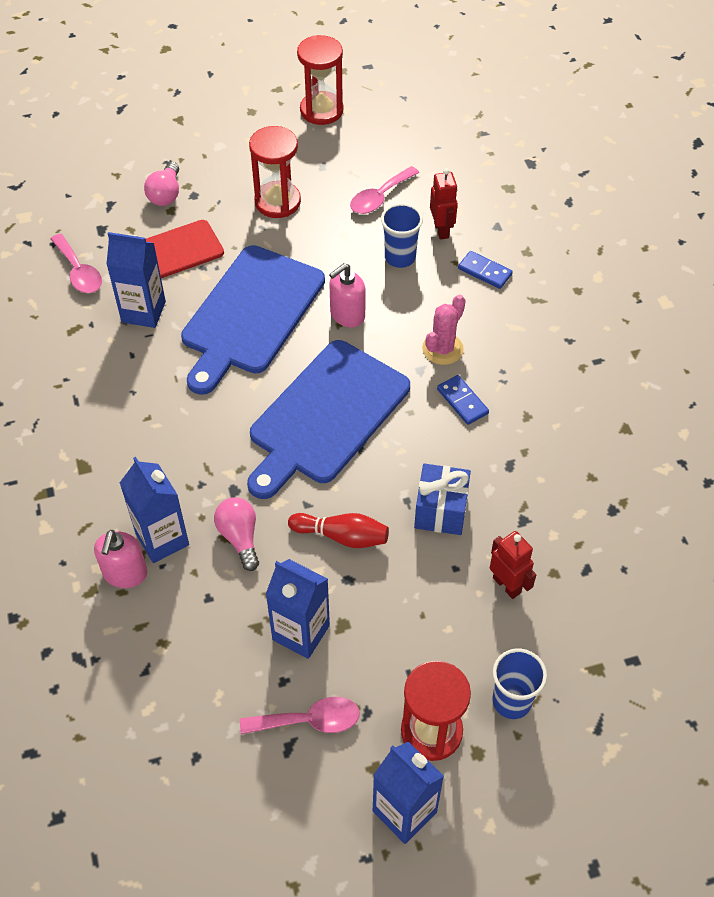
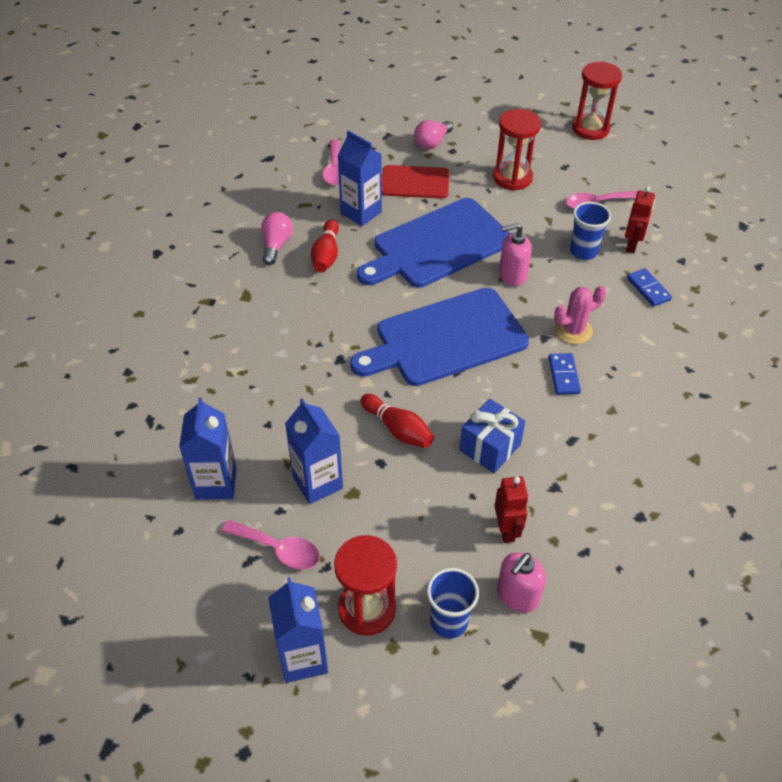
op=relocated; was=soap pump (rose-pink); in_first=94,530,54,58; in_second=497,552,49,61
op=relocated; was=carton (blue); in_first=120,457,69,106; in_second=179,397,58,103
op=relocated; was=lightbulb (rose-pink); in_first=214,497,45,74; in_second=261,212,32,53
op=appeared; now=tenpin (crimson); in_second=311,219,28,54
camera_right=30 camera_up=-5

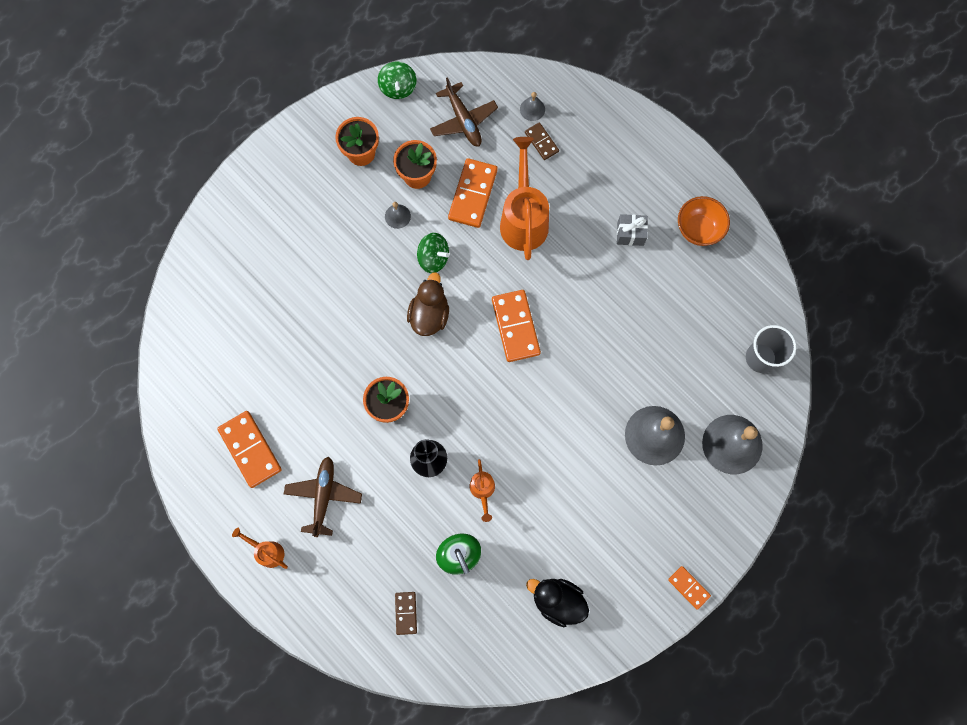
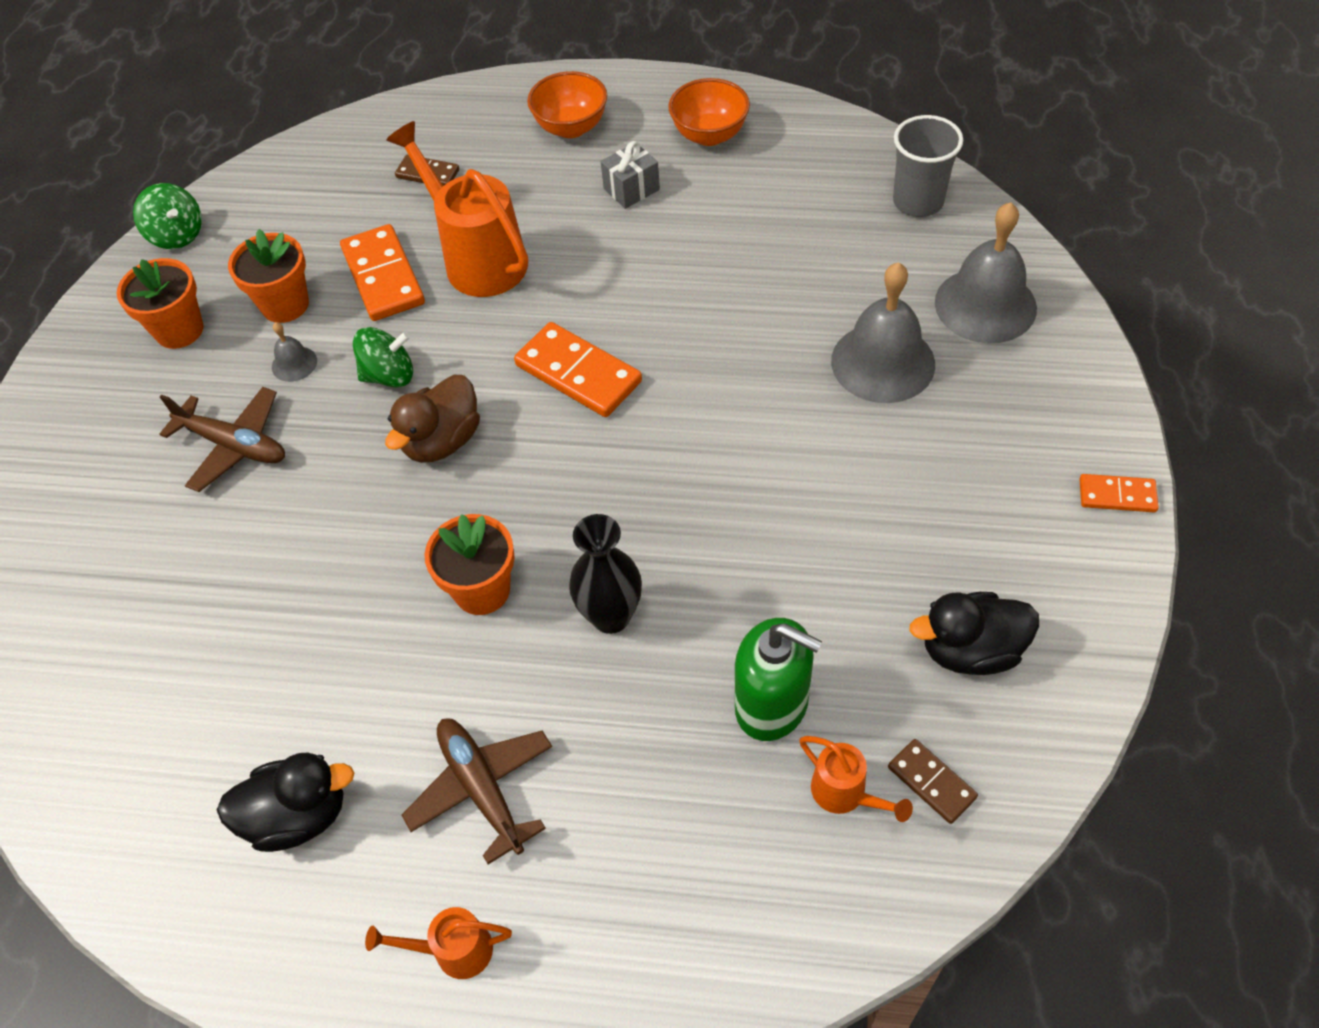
op=exchanged; was=domino (bright orange); now=rubber duck (jet-black); in_first=217,411,65,77; in_second=217,752,137,100
op=relocated; was=domino (dark brown); in_first=395,592,22,43; in_second=888,739,90,85
op=spun; was=rubber duck (dark brown); in_first=407,272,42,64; in_second=385,375,95,88; clockwise=-120
op=relocated; was=plane (dark brown); in_first=430,77,68,69; in_second=159,387,126,105
op=relocated; was=watering can (bright orange); in_first=470,459,25,63; in_second=799,736,114,86
op=missing; was=bell (grey); in_first=520,92,25,29
op=appeared; now=serving bowl (bright orange); in_second=527,71,80,67
camera_right=-35 camera_up=-20

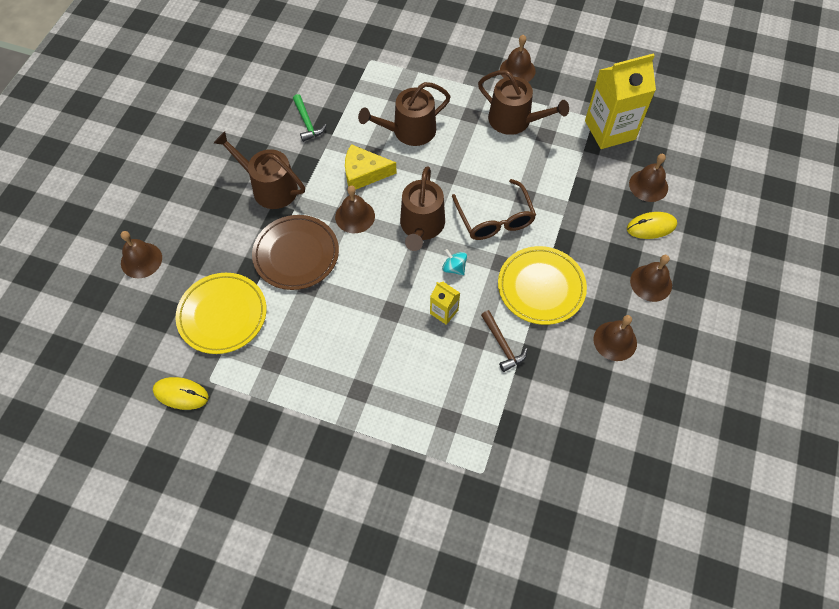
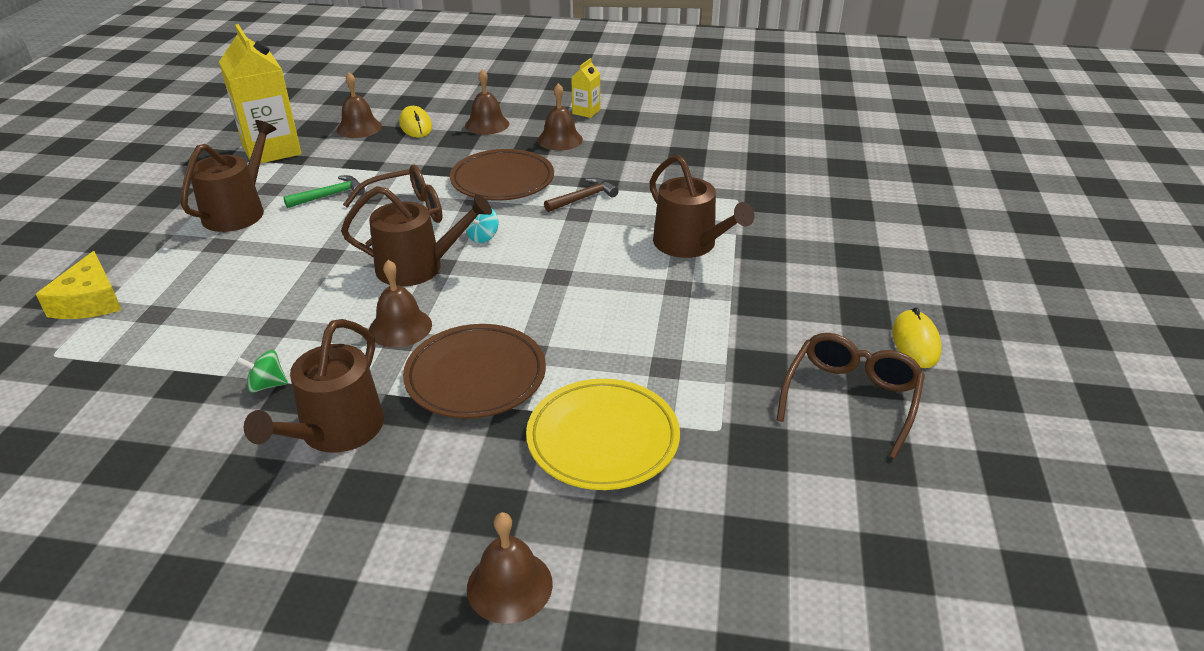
op=relocated; was=mouse (bright yellow); in_first=153,377,56,33; in_second=892,307,49,61
op=relocated; was=carpenter's hammer (emerald); in_first=293,94,34,48; in_second=283,175,82,33
op=relocated; was=cheese wedge (bright yellow); in_first=345,144,52,45; in_second=36,251,86,68
op=relocated; was=watering can (dark brown); in_first=358,82,93,64; in_second=649,155,106,103
op=relocated; was=carton (bright yellow); in_first=430,282,30,43; in_second=571,58,29,60
op=colour; was=dinner plate (bright yellow); now=dinner plate (dark brown); in_first=498,246,89,79; in_second=450,149,104,52
op=missing; was=bell (dark brown); in_first=500,35,36,47
op=appeared; now=spinning top (emerald); in_second=236,350,52,43
op=appeared; now=glasses (dark brown); in_second=777,333,148,126
camera_right=-100 camera_up=-25

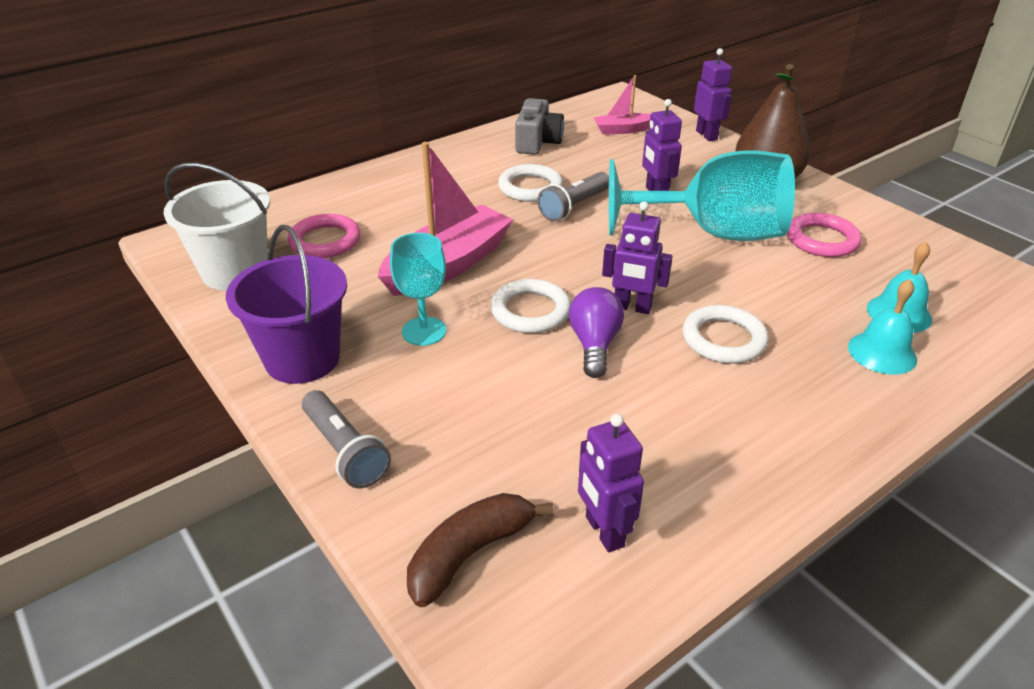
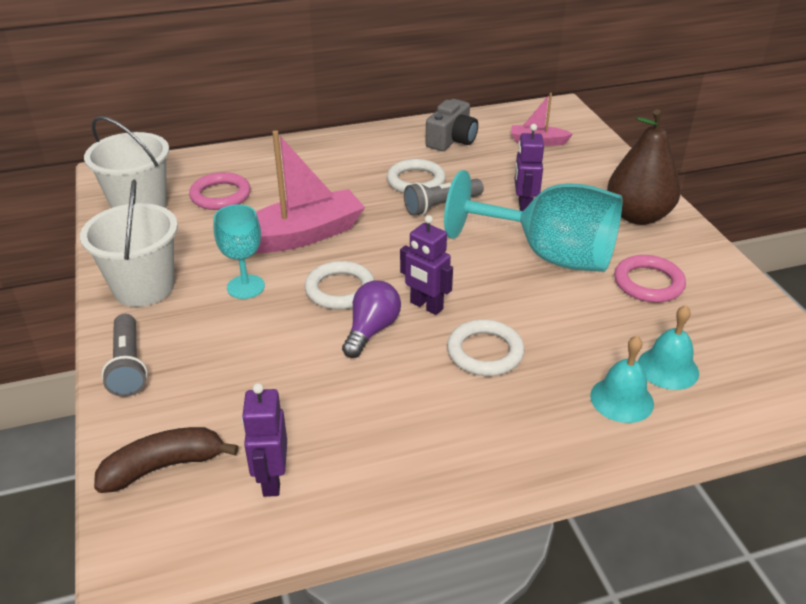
op=colour; was=pail (royal purple); now=pail (pure white); in_first=226,225,121,159; in_second=80,179,98,128
op=missing; was=robot figure (royal purple); in_first=694,48,38,93
camera_right=20 camera_up=0

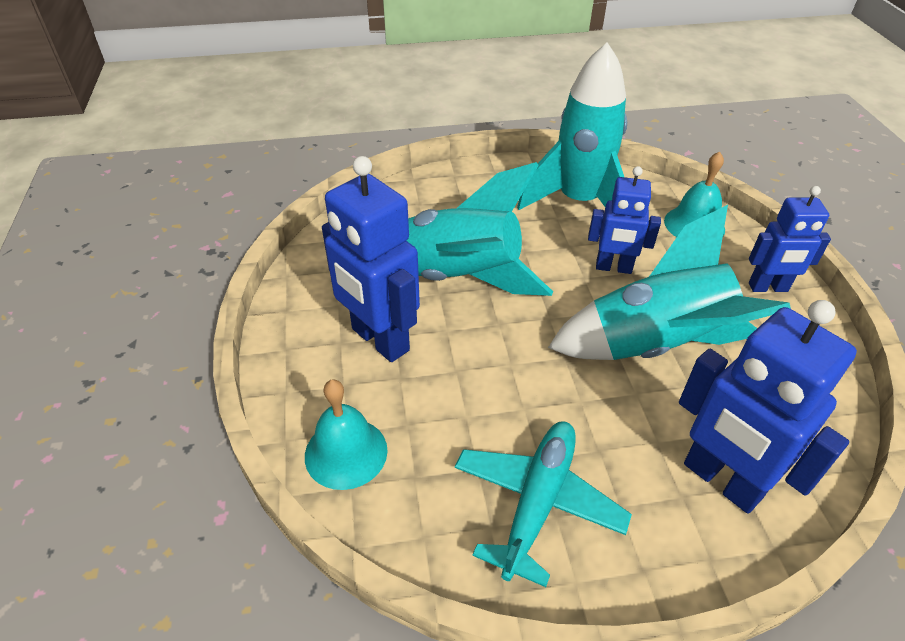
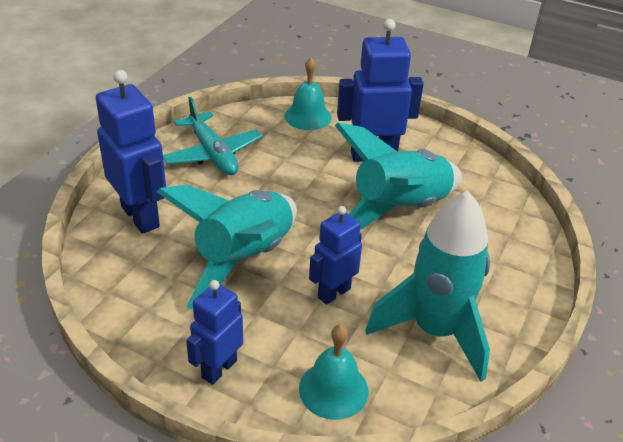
op=spun; was=robot figure (blue); in_first=679,300,178,214; in_second=96,70,70,164; clockwise=60
camera_right=125 camera_up=-5

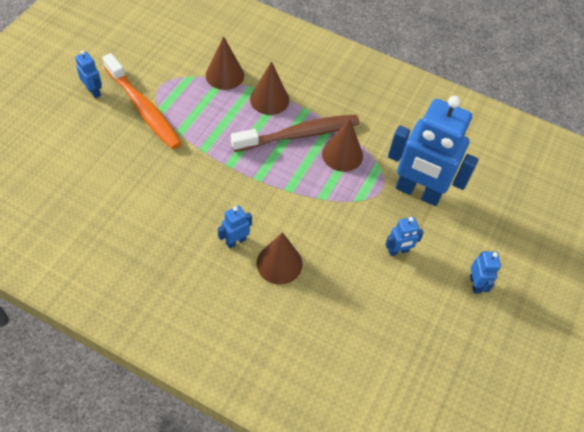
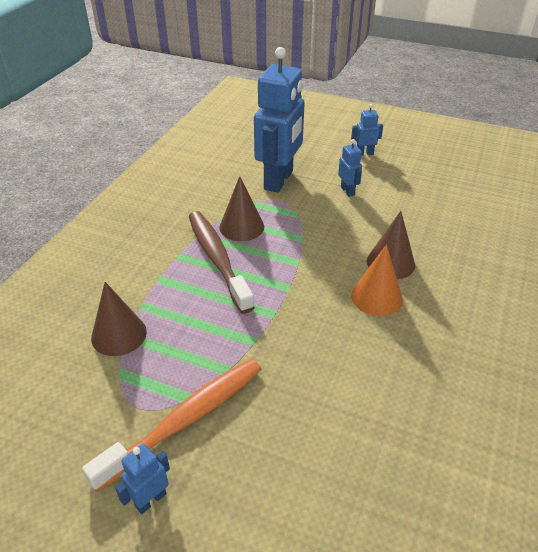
op=exchanged; was=robot figure (blue); now=cone (bright orange); in_first=218,205,34,44; in_second=351,244,52,72
op=missing; was=cone (dark brown); in_first=250,61,39,54
camera_right=-90 camera_up=-15

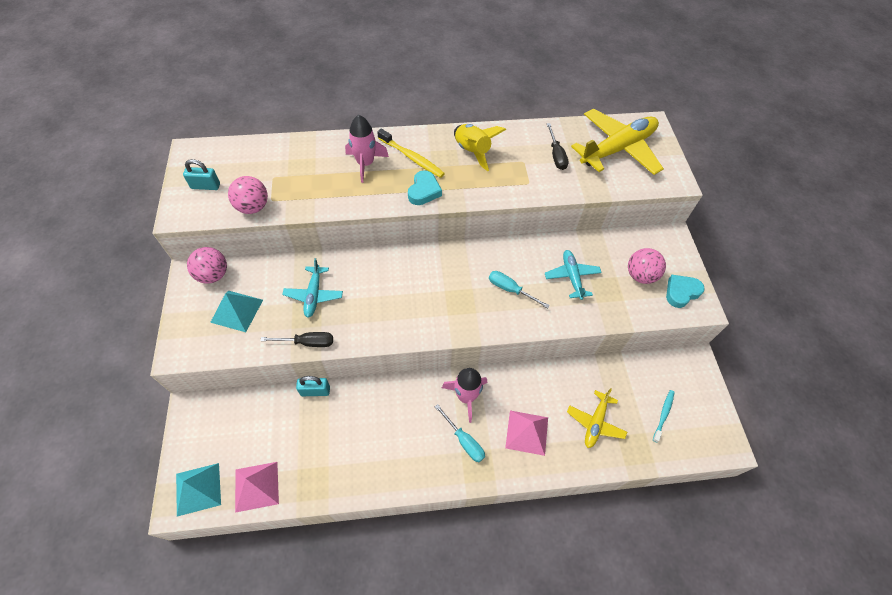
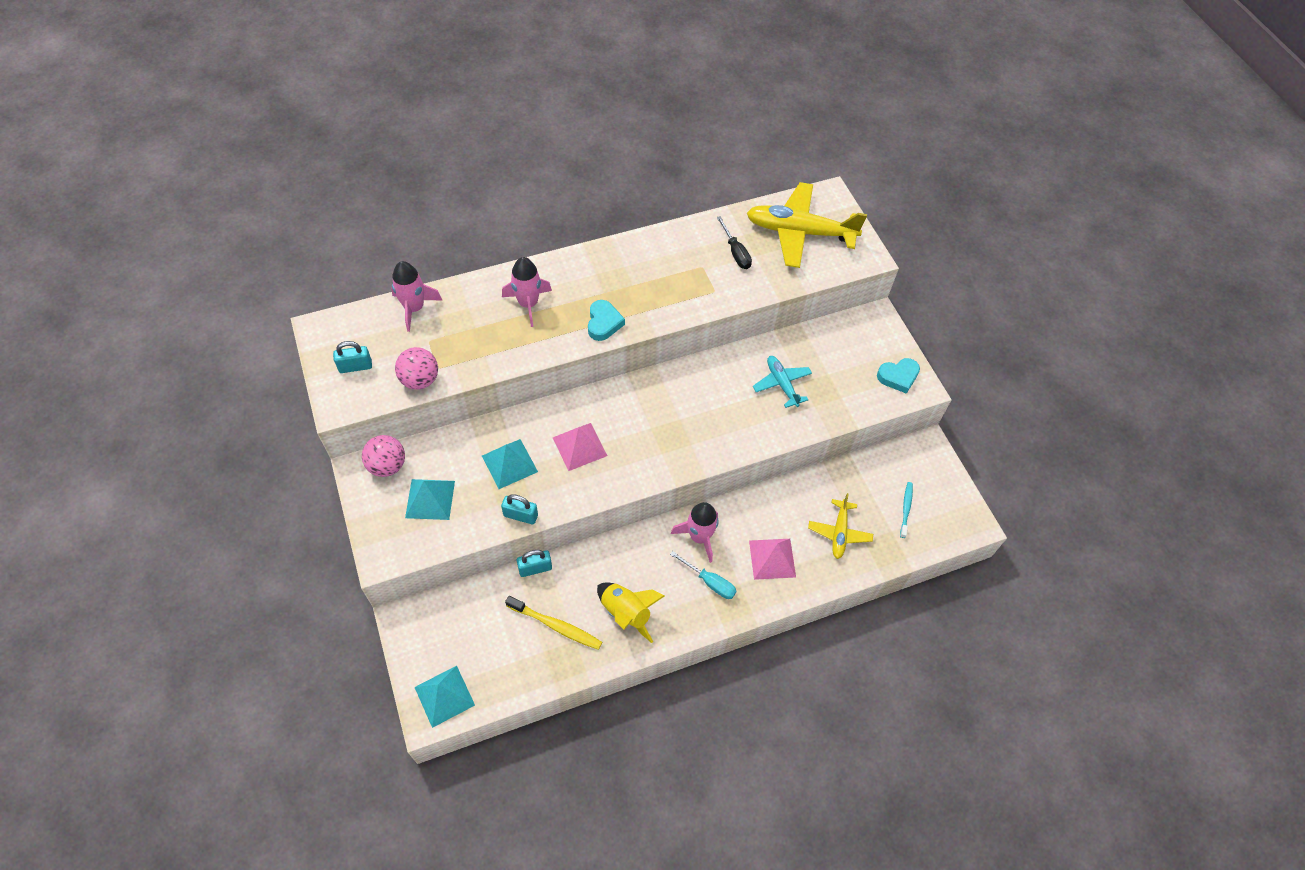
op=relocated; was=pyramid shape (rose-pink); in_first=235,462,44,51; in_second=553,423,54,48
op=exchanged; was=flat screwdriver (jet-black); now=padlock (teal); in_first=260,332,73,15; in_second=501,494,37,30
op=exchanged; was=plane (teal); now=pyramid shape (teal); in_first=282,258,61,60; in_second=482,439,56,50
op=relocated; was=toothbrush (bright yellow); in_first=377,128,68,50; in_second=505,596,97,54
op=relocated; was=rocket (bright yellow); in_first=454,124,52,47; in_second=597,582,68,61
op=missing; was=flat screwdriver (teal); in_first=489,271,61,37
op=spun; was=plane (bright yellow); in_first=571,109,93,66; in_second=747,182,120,86; clockwise=-120
op=missing; was=ball (rose-pink); in_first=628,248,38,36
op=spun; was=heart shape (teal); in_first=666,275,39,33; in_second=877,358,43,36; clockwise=-150
op=appeared; now=rocket (rose-pink); in_second=391,261,51,71
camera_right=-15 camera_up=0

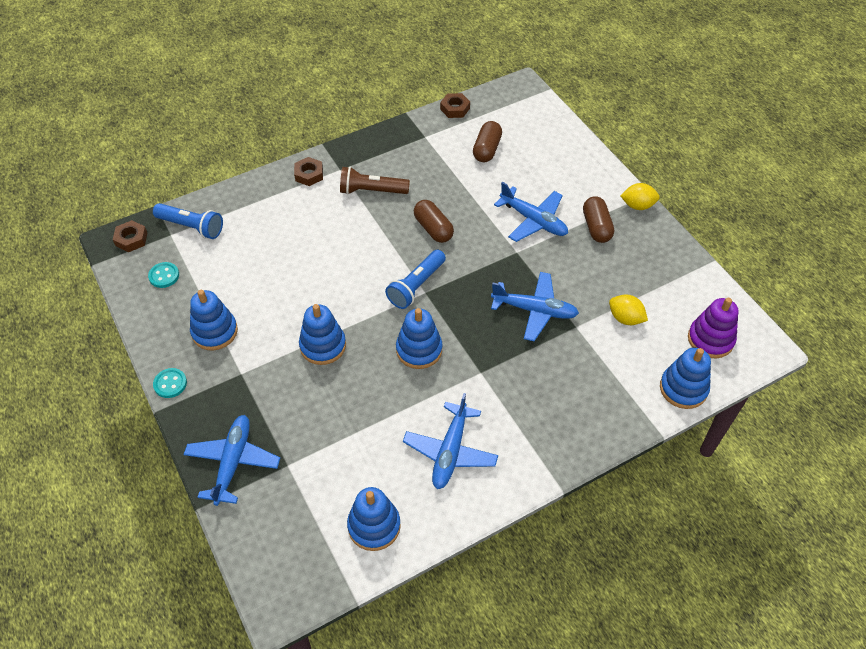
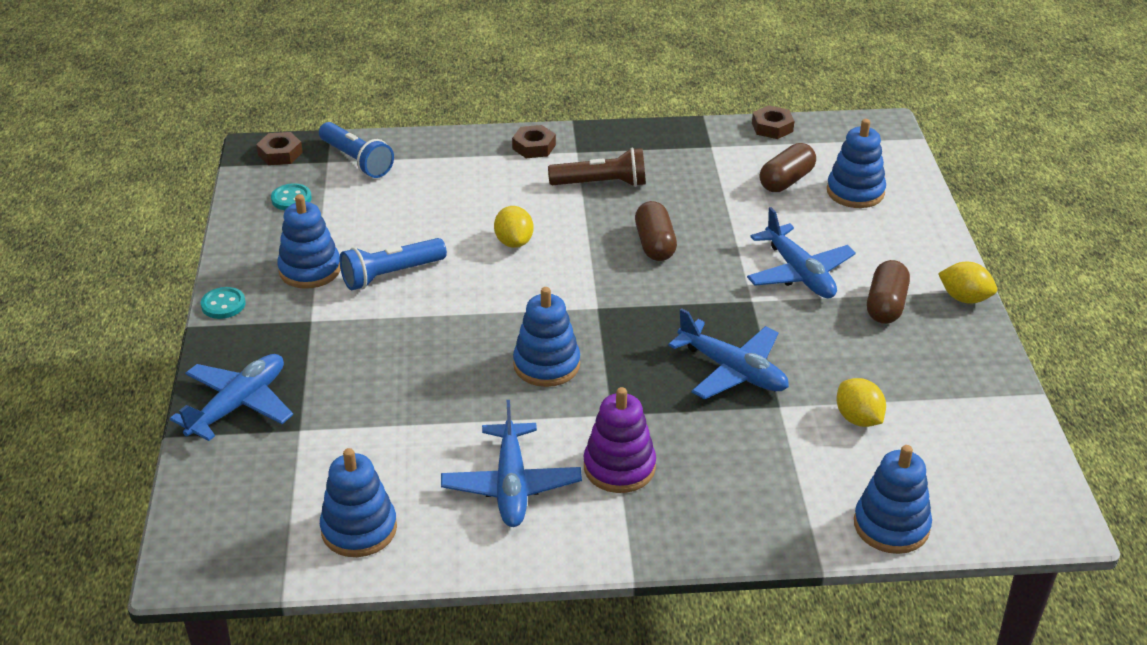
op=relocated; was=ring stacker (blue); in_first=299,304,47,61; in_second=827,119,59,89
op=spun; was=pocket torch (dark brown); in_first=340,166,70,29; in_second=548,148,98,39; clockwise=150
op=relocated; was=pocket torch (blue); in_first=385,250,61,59; in_second=339,238,108,52
op=spun; was=plane (blue); in_first=403,393,95,96; in_second=441,400,141,127; clockwise=-45
op=relocated; was=ring stacker (royal purple); in_first=688,298,50,60; in_second=584,387,72,106
op=appeared; now=toy lemon (bright yellow); in_second=494,206,39,42
camera_right=25 camera_up=-15

